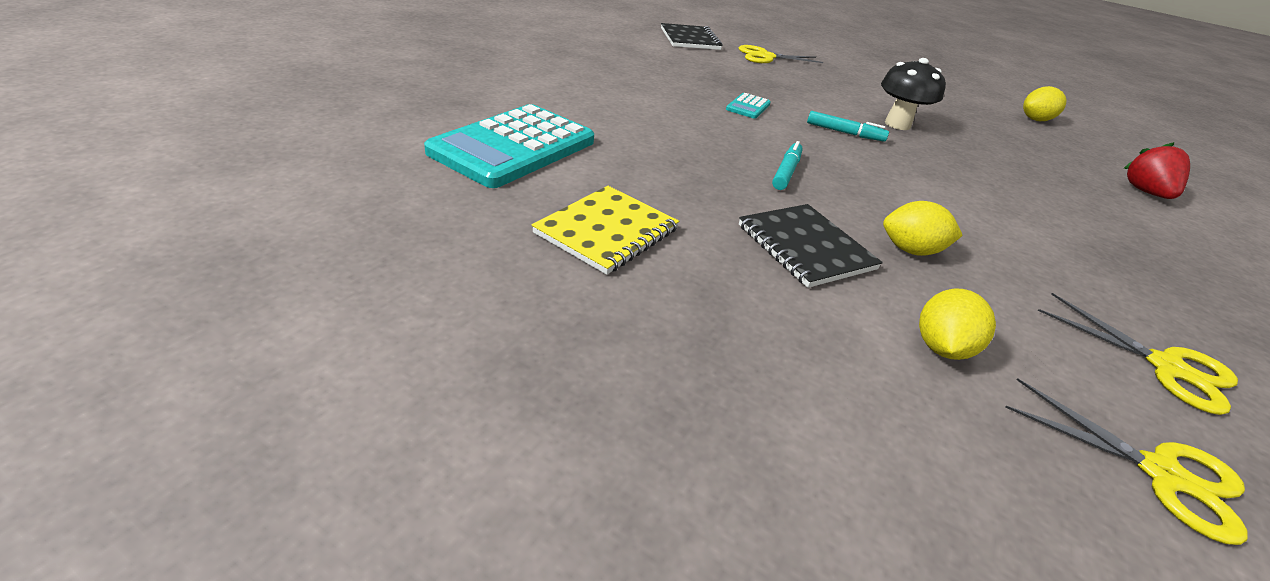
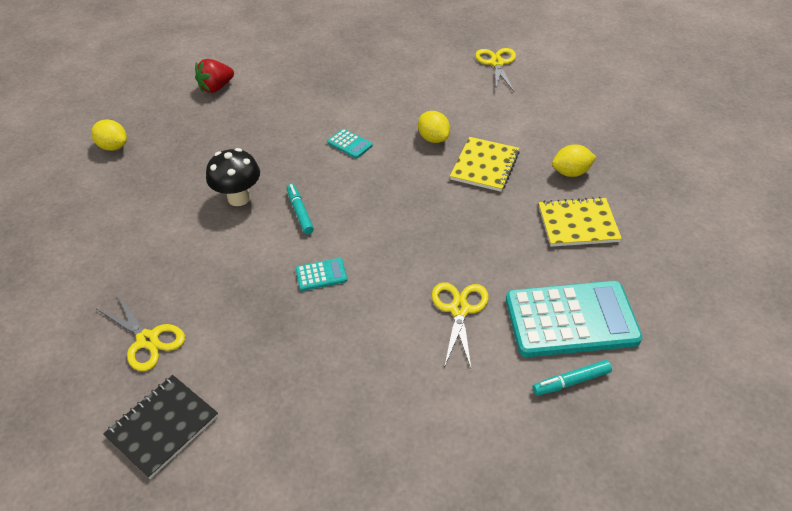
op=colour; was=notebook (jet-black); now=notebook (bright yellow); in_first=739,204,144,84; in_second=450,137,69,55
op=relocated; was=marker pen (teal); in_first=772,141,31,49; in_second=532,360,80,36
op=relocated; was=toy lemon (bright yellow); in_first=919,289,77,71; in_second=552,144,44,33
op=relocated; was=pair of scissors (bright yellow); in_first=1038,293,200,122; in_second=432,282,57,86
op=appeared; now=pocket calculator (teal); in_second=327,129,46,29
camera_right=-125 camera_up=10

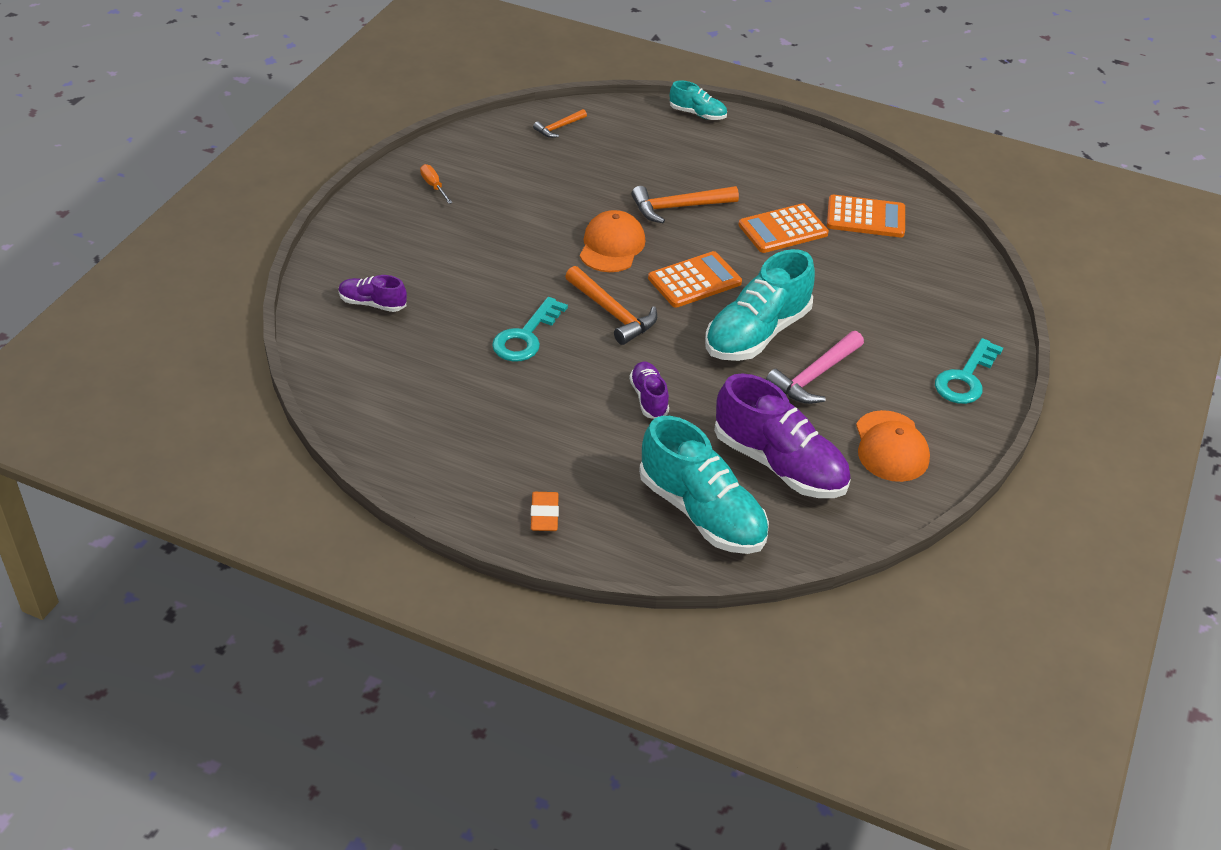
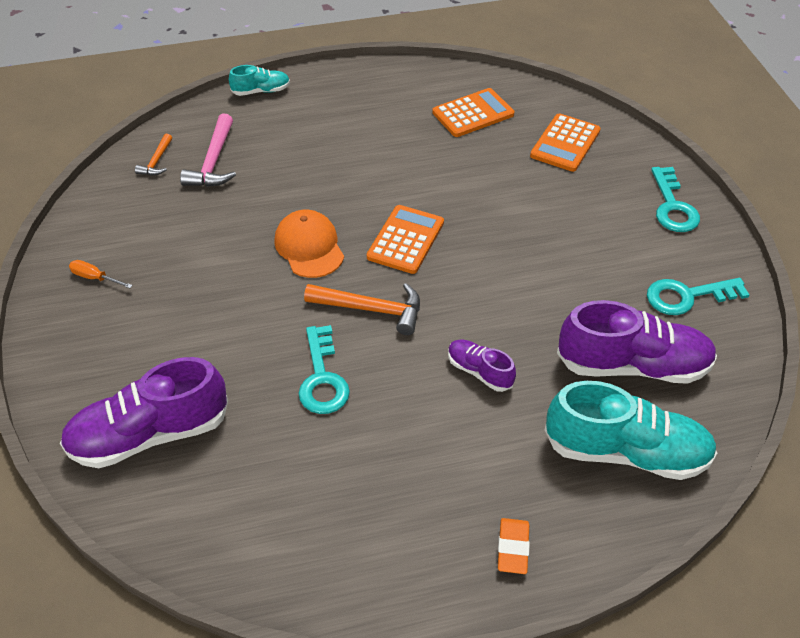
op=size; was=lace-up shoe (royal purple); in_first=338,275,69,37; in_second=60,357,168,111; ratio=1.99
op=spun; was=eraser (bright orange); in_first=531,492,28,39; in_second=498,518,32,56; clockwise=45
op=missing; was=carpenter's hammer (bright orange); in_first=631,186,108,37
op=missing; was=lace-up shoe (teal); in_first=705,249,110,112
op=relocated; was=pocket calculator (bright orange); in_first=738,203,91,50; in_second=530,113,71,59
op=relocated; was=carpenter's hammer (rose-pink); in_first=766,331,98,73; in_second=180,113,56,74
op=exchanged; was=baseball cap (bright orange); now=latchkey (teal); in_first=856,410,74,72; in_second=647,278,103,37
camera_right=-35 camera_up=5

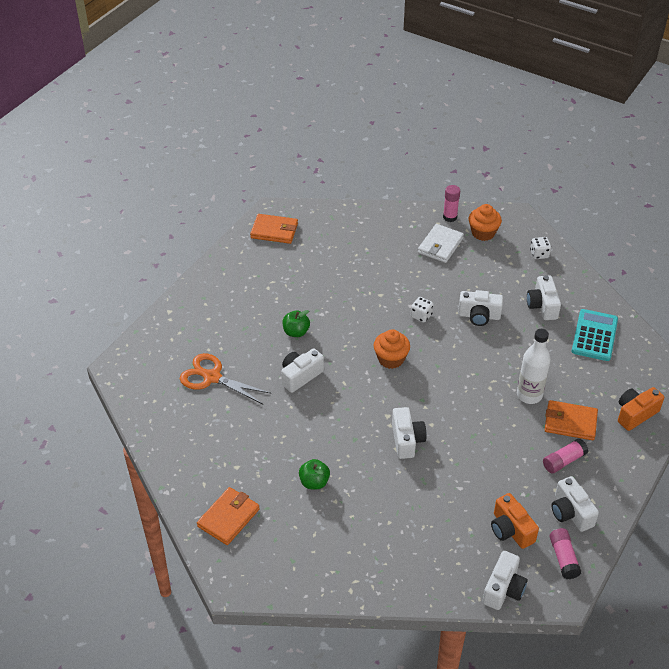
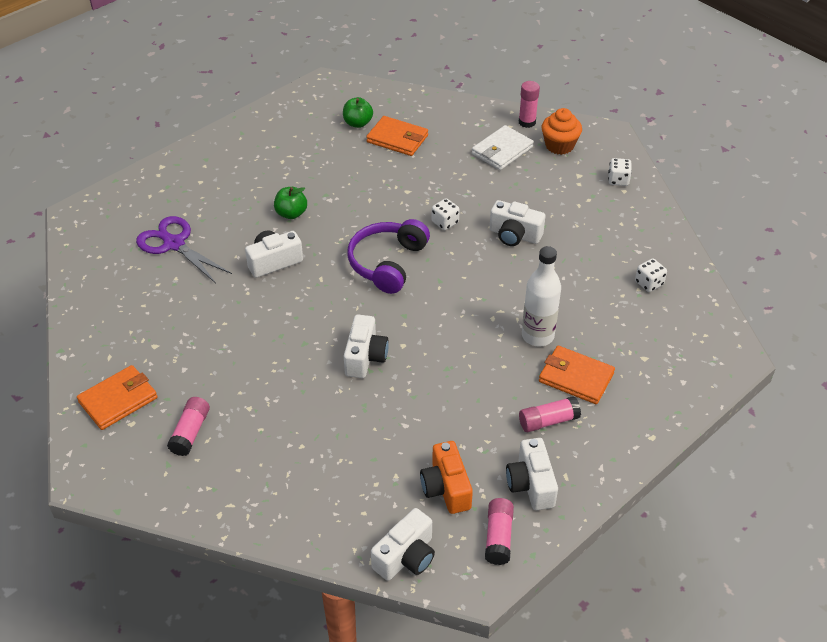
op=colour; was=pair of scissors (bright orange); now=pair of scissors (royal purple); in_first=180,353,92,51; in_second=136,216,96,67
op=relocated; was=card wallet (bright orange); in_first=250,214,48,30; in_second=366,116,62,40
op=relocated; was=toy apple (emerald); in_first=299,459,31,31; in_second=343,97,30,31
op=exchanged; was=fairy cake (bright orange); now=over-ear headphones (royal purple); in_first=373,329,37,40; in_second=347,219,83,75
op=missing; was=photo camera (pure white); in_first=527,275,34,45
op=exchanged; was=pocket calculator (teal); now=game die (pure white); in_first=572,309,46,52; in_second=635,259,32,33
op=missing; was=photo camera (bright orange); in_first=618,387,46,44
op=appeared; now=glue (rose-pink); in_second=167,397,43,59
camera_right=15 camera_up=0

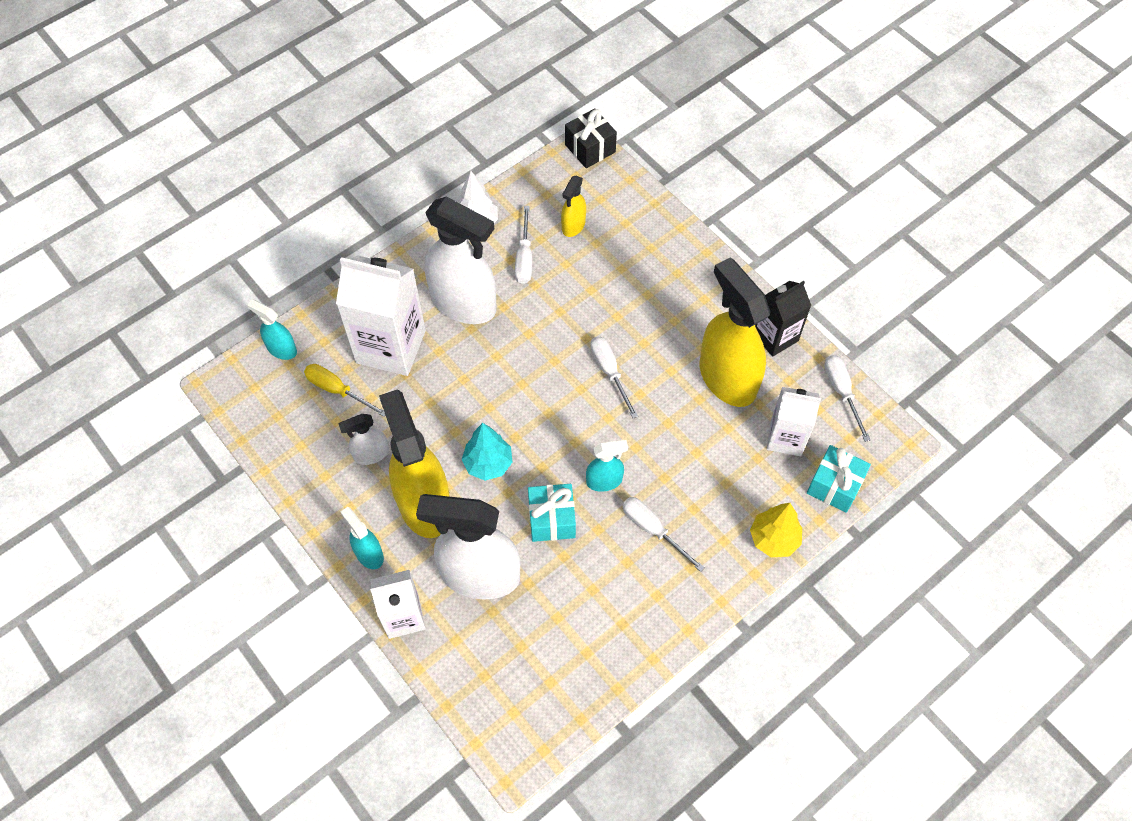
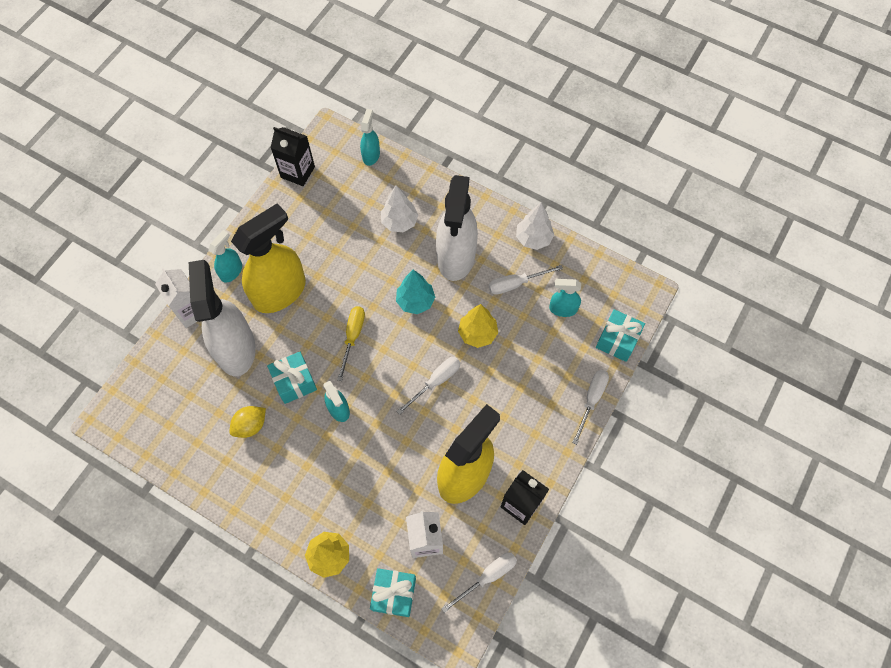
op=relocated; was=flat screwdriver (bright yellow); in_first=304,364,81,53; in_second=337,306,28,75
op=exchanged; was=carton (pure white); now=fir tree (pure white); in_first=336,255,90,121; in_second=381,185,37,47
op=missing; was=spray cleaner (pure white); in_first=338,414,51,51
op=relocated; was=fir tree (teal); in_first=462,423,50,58; in_second=396,270,39,44
op=colour; was=spray cleaner (bright yellow); now=spray cleaner (teal); in_first=561,176,25,61; in_second=549,279,32,38
op=missing; was=wrapped gift (jet-black); in_first=565,108,52,60
op=relocated; was=flat screwdriver (pure white); in_first=623,497,82,75; in_second=572,370,37,75
op=appeared; now=toy lemon (bright yellow); in_second=229,406,37,32
op=appeared; now=carton (jet-black); in_second=271,127,44,59
op=appeared; now=fir tree (bright yellow); in_second=458,304,40,44
op=appeared; now=wrapped gift (teal); in_second=596,309,49,53
camera_right=70 camera_up=5

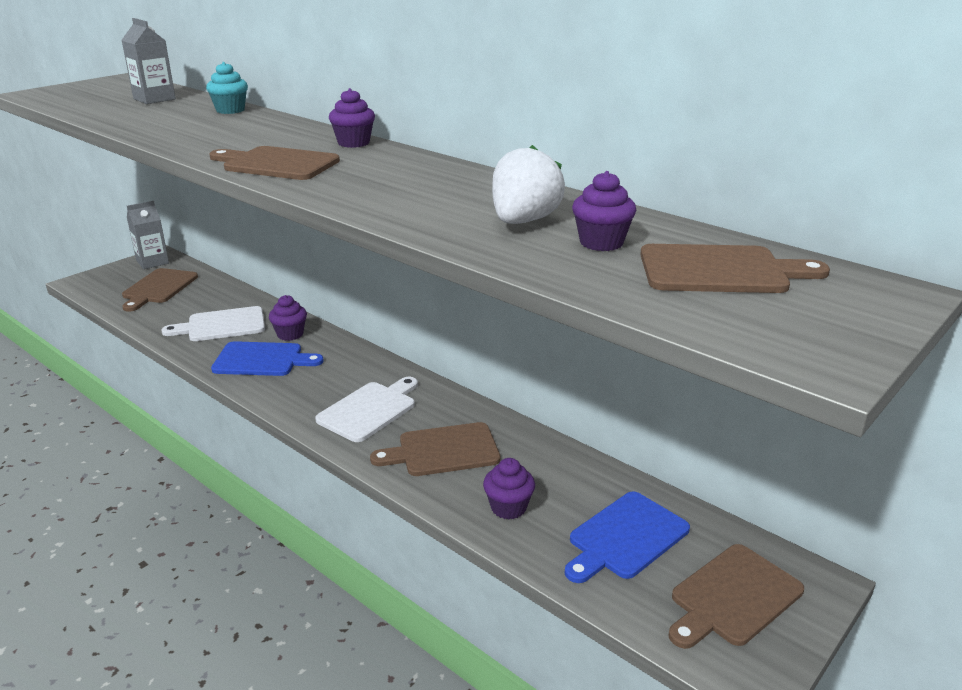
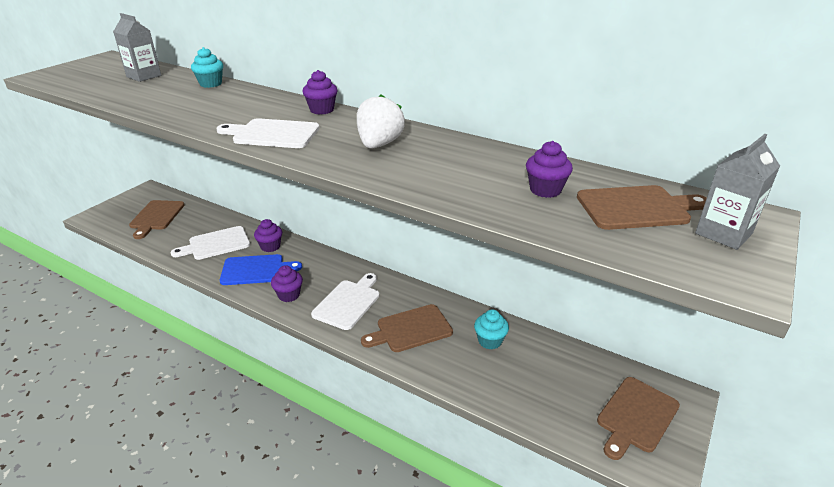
op=relocated; was=carton (grey); in_first=127,201,42,68; in_second=695,134,85,116
op=colour; was=cutting board (dark brown); now=cutting board (pure white); in_first=209,146,131,34; in_second=216,118,104,30
op=relocated; was=fairy cake (royal purple); in_first=483,458,52,62; in_second=271,265,32,37
op=relocated; was=berry (pure white); in_first=492,145,73,79; in_second=357,94,48,54
op=missing; was=cutting board (blue); in_first=565,491,125,92
op=appeared; now=fairy cake (teal); in_second=474,309,35,40
camera_right=-10 camera_up=5

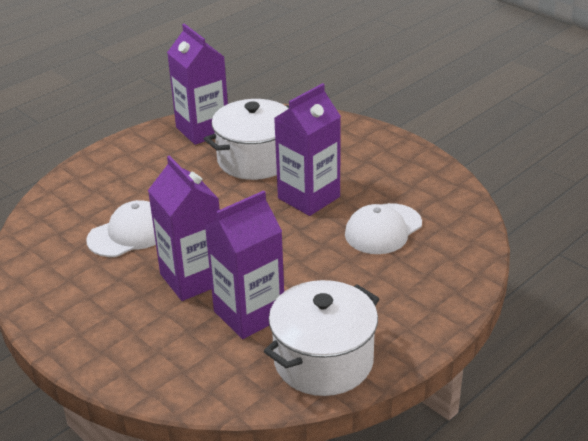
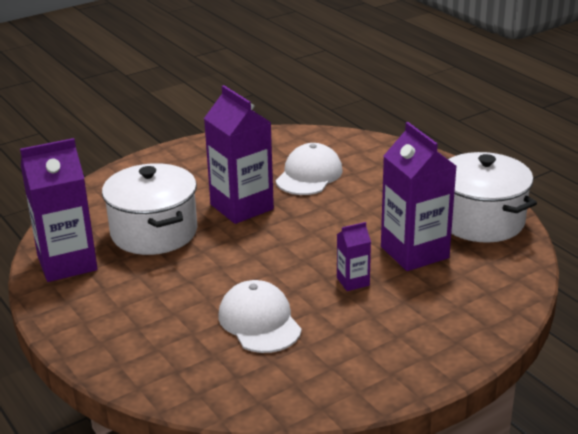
op=size; was=carton (royal purple); in_first=148,155,72,146; in_second=337,222,34,69; ratio=0.48
op=spun; was=baseball cap (pure white); in_first=345,203,77,51; in_second=276,143,66,52; clockwise=-120
camera_right=-80 camera_up=-5

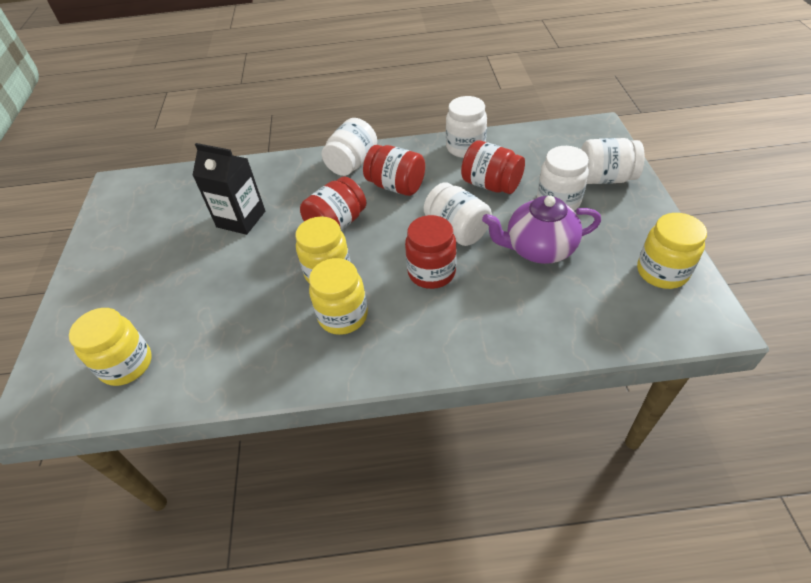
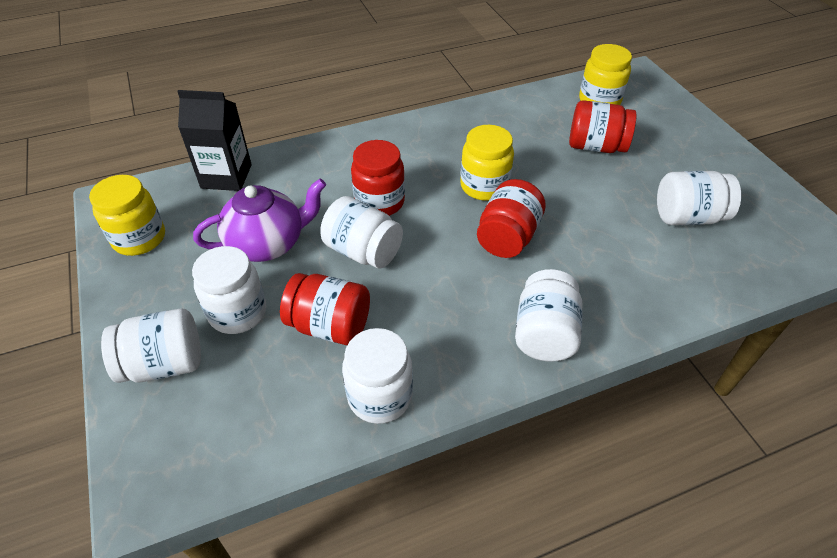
op=relocated; was=carton (jet-black); in_first=193,143,72,92; in_second=177,90,75,101
op=missing; was=jar (bright yellow); in_first=309,258,59,77
op=relocated; was=jar (crimson); in_first=363,145,62,51; in_second=569,100,68,53
op=appeared; now=jar (pure white); in_second=657,171,84,54
camera_right=160 camera_up=0

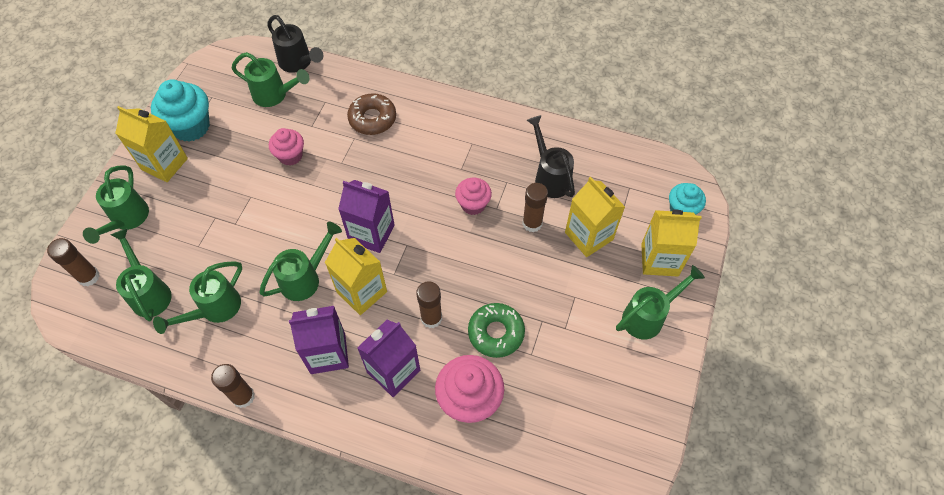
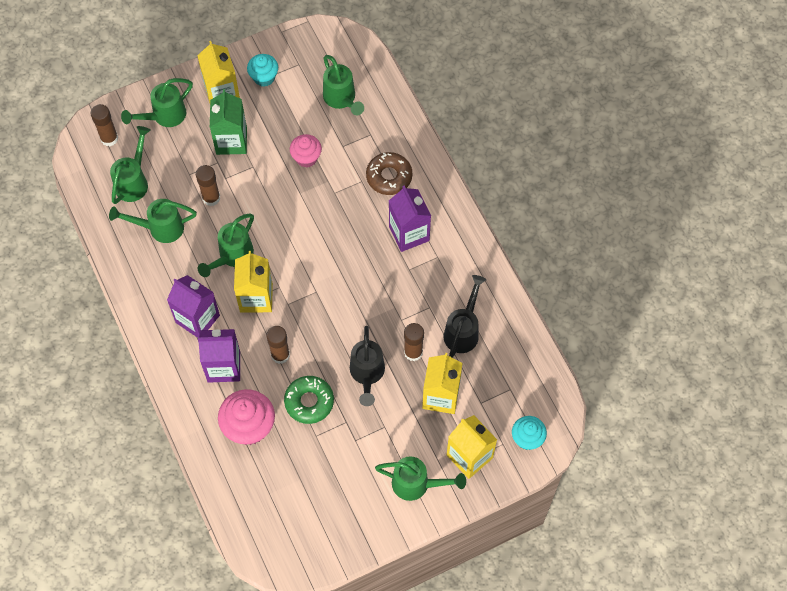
op=size; was=fairy cake (teal); in_first=151,79,59,63; in_second=247,54,31,33; ratio=0.62
op=relocated; was=glue (dark brown); in_first=211,364,44,44; in_second=196,165,24,41
op=spun; was=watering can (emerald); in_first=259,222,83,79; in_second=198,213,56,64; clockwise=120
op=relocated; was=watering can (jet-black); in_first=267,15,56,58; in_second=350,326,35,80
op=relocated; was=carton (royal purple); in_first=338,180,57,73; in_second=389,186,42,66
op=missing; was=fairy cake (rose-pink); in_first=455,178,37,37
op=appeared; now=carton (emerald); in_second=210,89,37,66
camera_right=45 camera_up=5

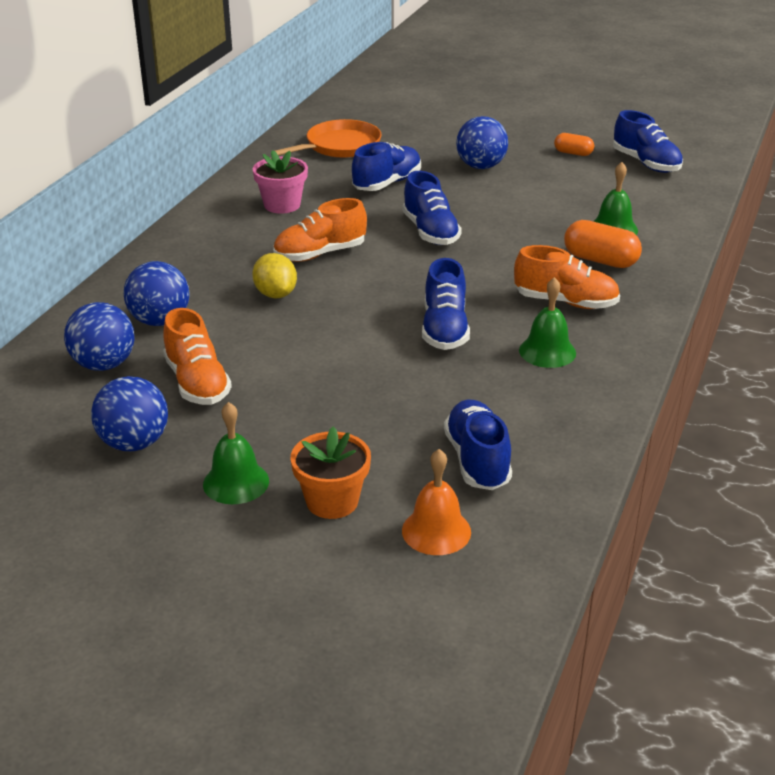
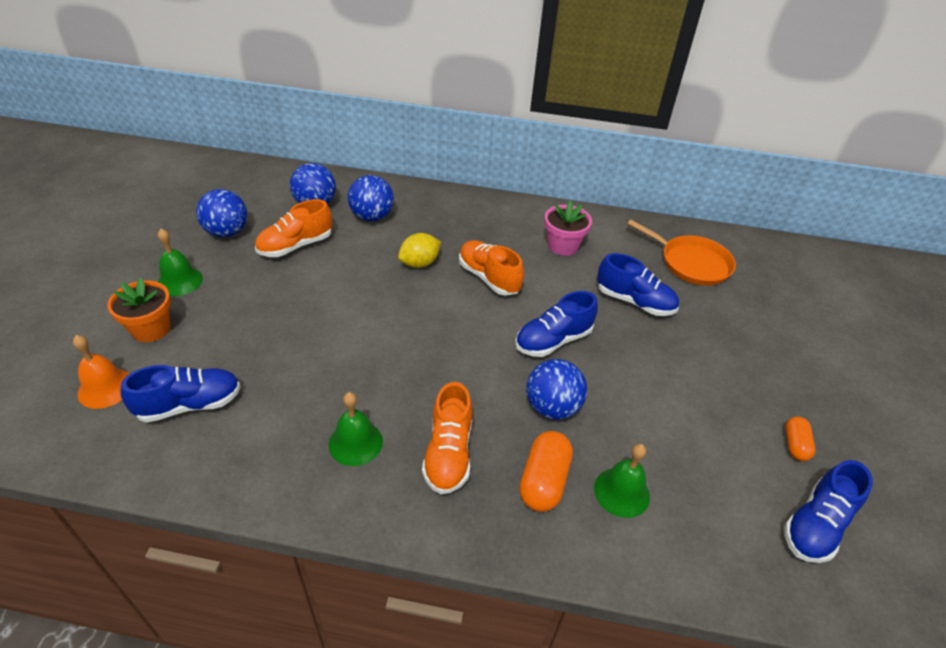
op=missing; was=lace-up shoe (blue); in_first=422,258,48,92
op=relocated; was=ball (blue); in_first=456,116,52,53; in_second=526,359,61,61
camera_right=75 camera_up=10

